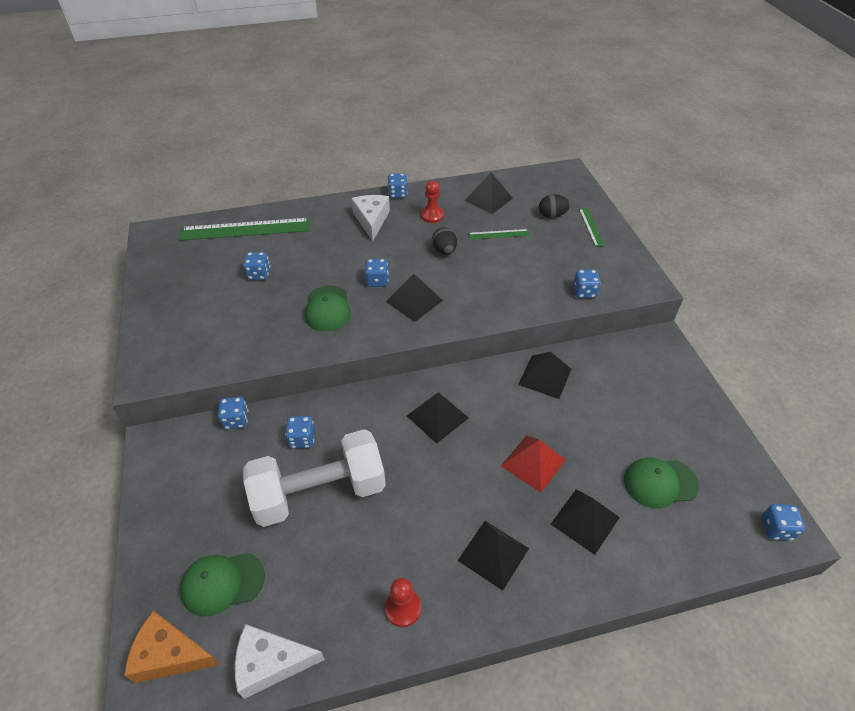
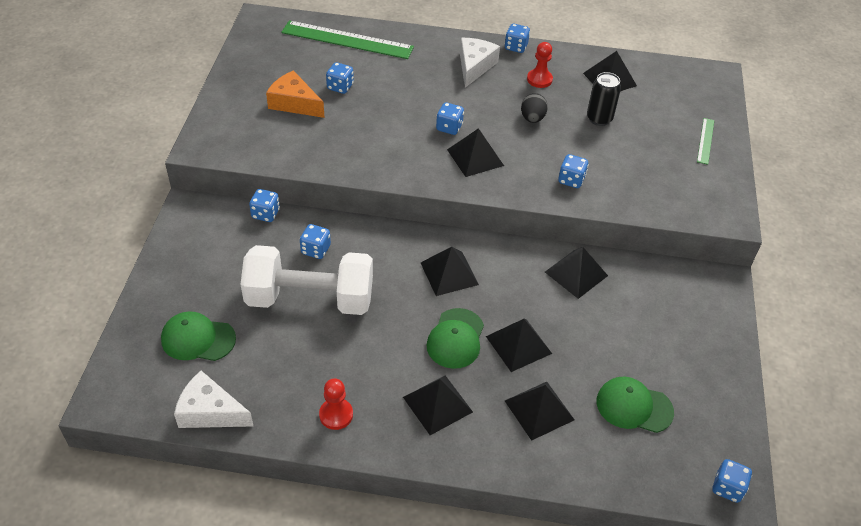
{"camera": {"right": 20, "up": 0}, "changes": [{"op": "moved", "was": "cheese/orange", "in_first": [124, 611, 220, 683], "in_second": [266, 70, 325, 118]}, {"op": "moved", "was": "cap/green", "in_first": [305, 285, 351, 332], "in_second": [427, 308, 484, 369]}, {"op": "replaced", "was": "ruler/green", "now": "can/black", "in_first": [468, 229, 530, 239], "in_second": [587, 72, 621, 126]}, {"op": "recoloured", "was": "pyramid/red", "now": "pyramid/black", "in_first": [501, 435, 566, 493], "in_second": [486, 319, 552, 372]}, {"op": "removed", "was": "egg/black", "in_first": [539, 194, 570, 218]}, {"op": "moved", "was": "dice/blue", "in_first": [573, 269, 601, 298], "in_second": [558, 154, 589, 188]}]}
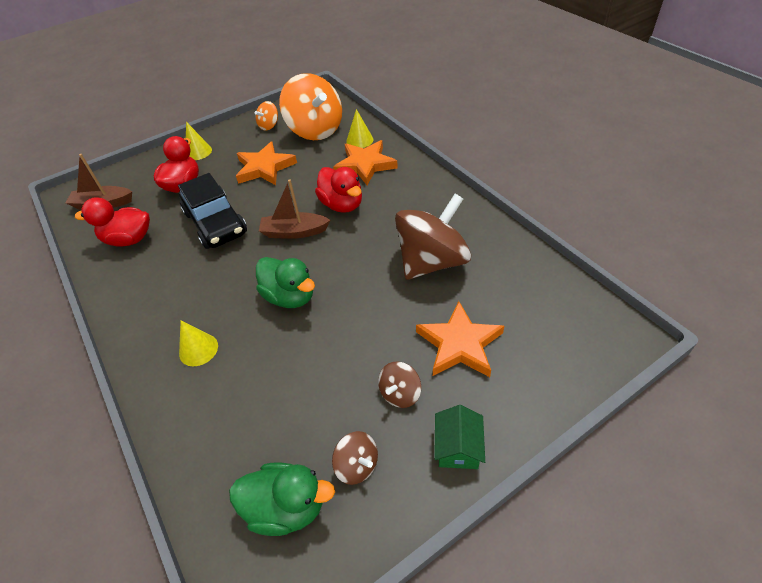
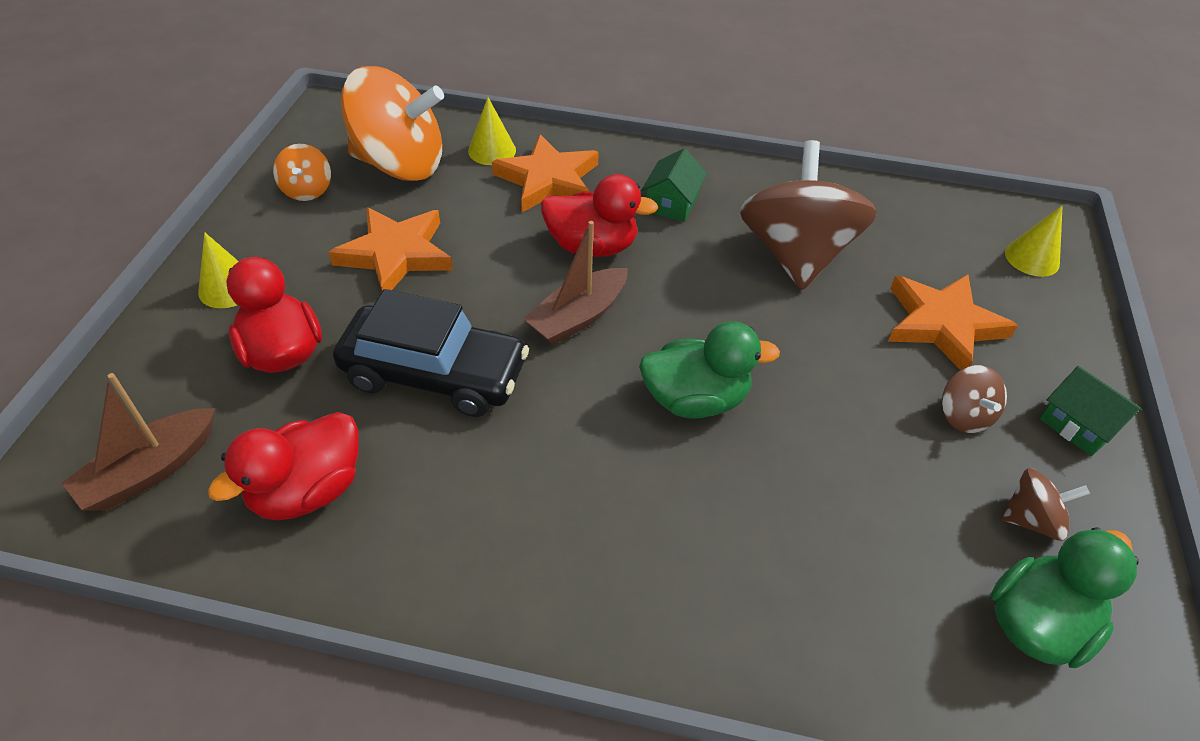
{"camera": {"right": -50, "up": 0}, "changes": [{"op": "moved", "was": "cone/yellow", "in_first": [179, 320, 218, 366], "in_second": [1005, 205, 1063, 277]}, {"op": "added", "now": "house/green", "in_second": [641, 148, 707, 222]}]}
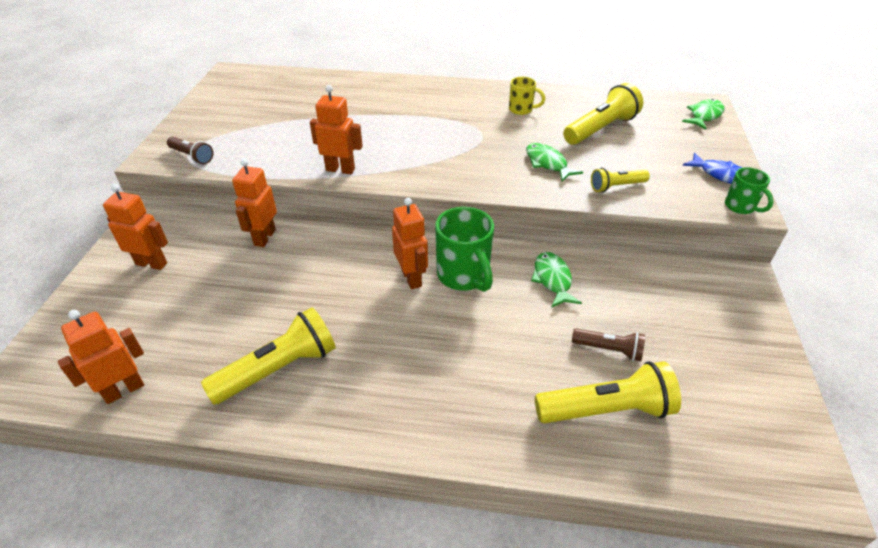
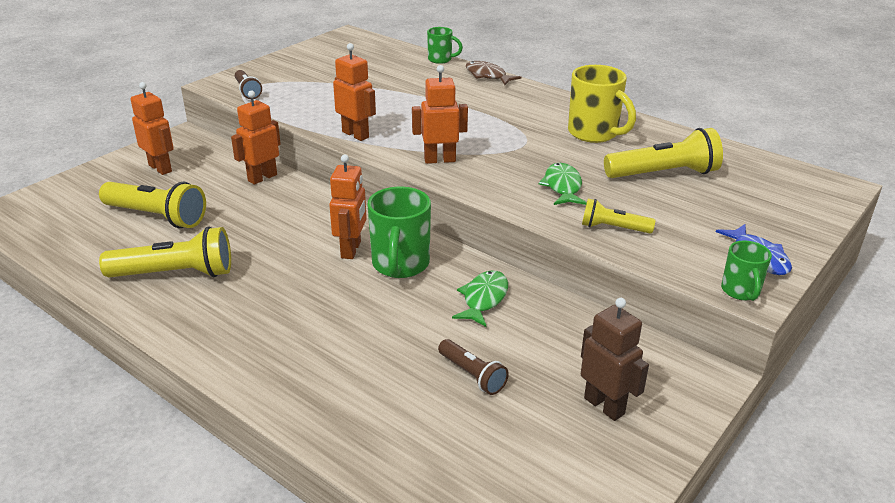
{"camera": {"right": 30, "up": -10}, "changes": [{"op": "moved", "was": "robot/orange", "in_first": [58, 310, 144, 404], "in_second": [412, 65, 468, 164]}, {"op": "resized", "was": "mug/yellow", "in_first": [509, 77, 545, 115], "in_second": [568, 65, 636, 143], "ratio": 1.76}, {"op": "moved", "was": "flashlight/yellow", "in_first": [535, 361, 681, 423], "in_second": [99, 182, 206, 228]}, {"op": "removed", "was": "fish/green", "in_first": [682, 99, 724, 130]}, {"op": "added", "now": "mug/green", "in_second": [427, 27, 463, 64]}, {"op": "added", "now": "fish/brown", "in_second": [466, 61, 522, 85]}, {"op": "added", "now": "robot/brown", "in_second": [581, 298, 649, 421]}]}
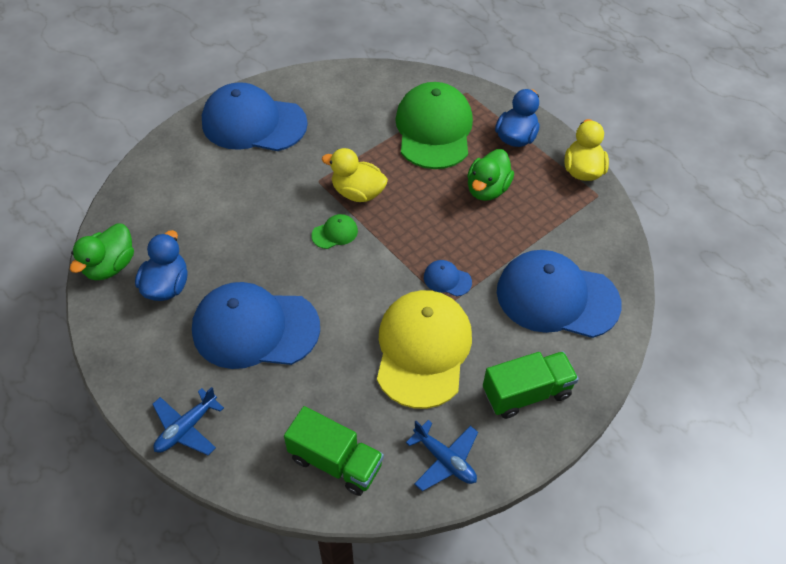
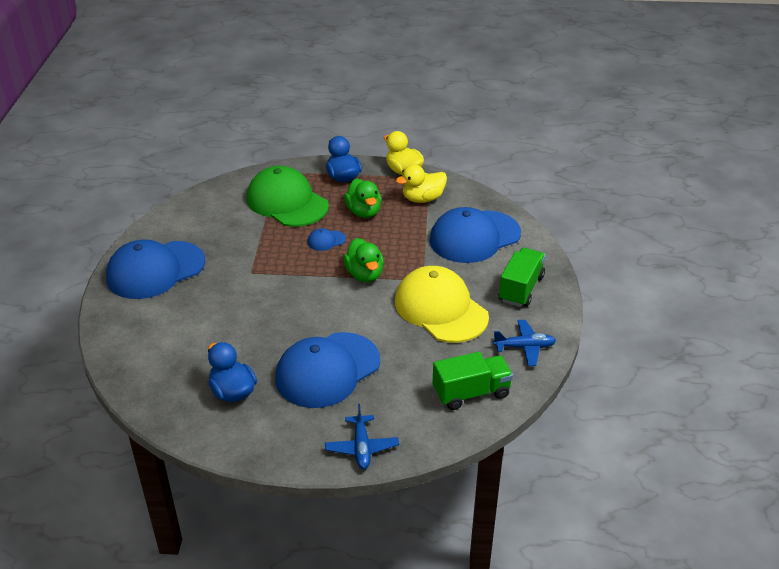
{"camera": {"right": -45, "up": -15}, "changes": [{"op": "moved", "was": "duck/green", "in_first": [70, 224, 134, 280], "in_second": [343, 238, 384, 282]}, {"op": "removed", "was": "cap/green", "in_first": [311, 214, 358, 249]}, {"op": "moved", "was": "duck/yellow", "in_first": [322, 148, 388, 202], "in_second": [396, 164, 447, 203]}, {"op": "moved", "was": "cap/blue", "in_first": [424, 260, 472, 296], "in_second": [307, 228, 346, 251]}]}
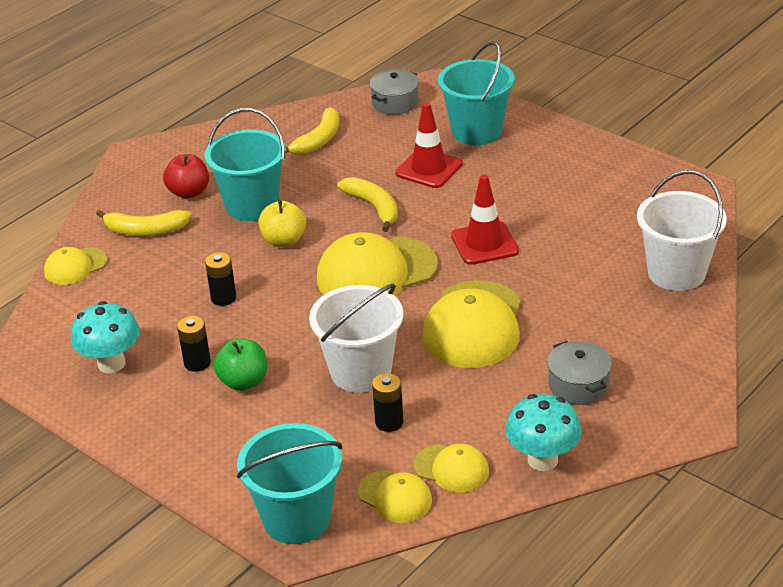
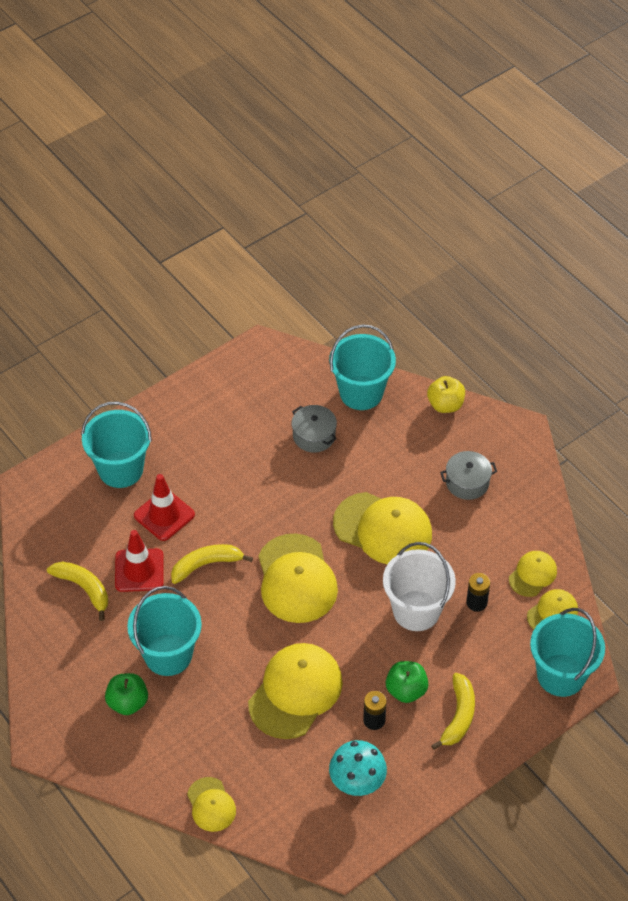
{"camera": {"right": -80, "up": 15}, "changes": [{"op": "moved", "was": "banana/yellow", "in_first": [96, 210, 192, 236], "in_second": [431, 673, 475, 750]}, {"op": "recoloured", "was": "apple/red", "now": "apple/green", "in_first": [163, 154, 209, 199], "in_second": [105, 673, 148, 715]}, {"op": "replaced", "was": "battery/black", "now": "cap/yellow", "in_first": [205, 252, 236, 306], "in_second": [248, 643, 343, 739]}, {"op": "moved", "was": "apple/yellow", "in_first": [258, 200, 306, 247], "in_second": [427, 376, 465, 413]}, {"op": "moved", "was": "pot/grey", "in_first": [370, 69, 419, 115], "in_second": [292, 405, 337, 453]}, {"op": "moved", "was": "traffic cone/red", "in_first": [451, 175, 519, 265], "in_second": [115, 530, 164, 592]}, {"op": "removed", "was": "mushroom/turquoise", "in_first": [505, 394, 581, 471]}, {"op": "recoloured", "was": "bucket/white", "now": "bucket/turquoise", "in_first": [637, 170, 727, 291], "in_second": [329, 324, 396, 410]}]}
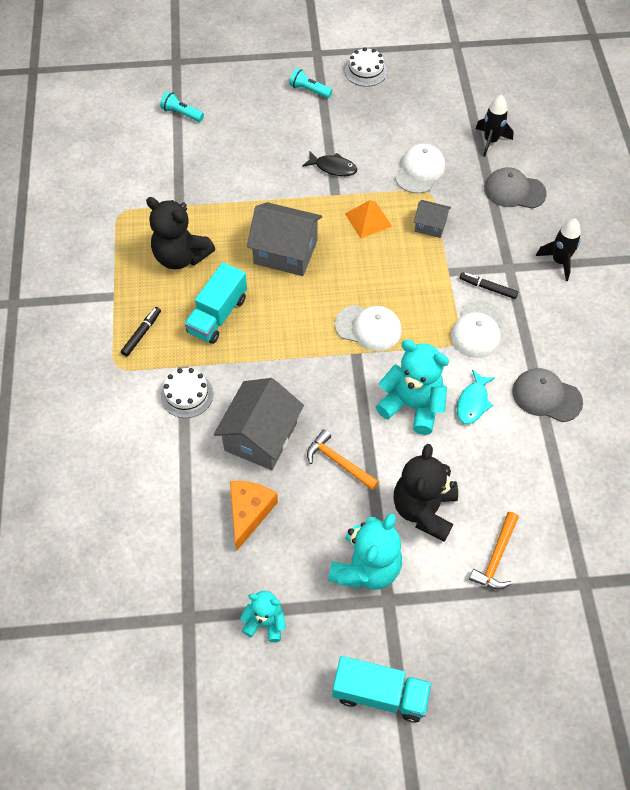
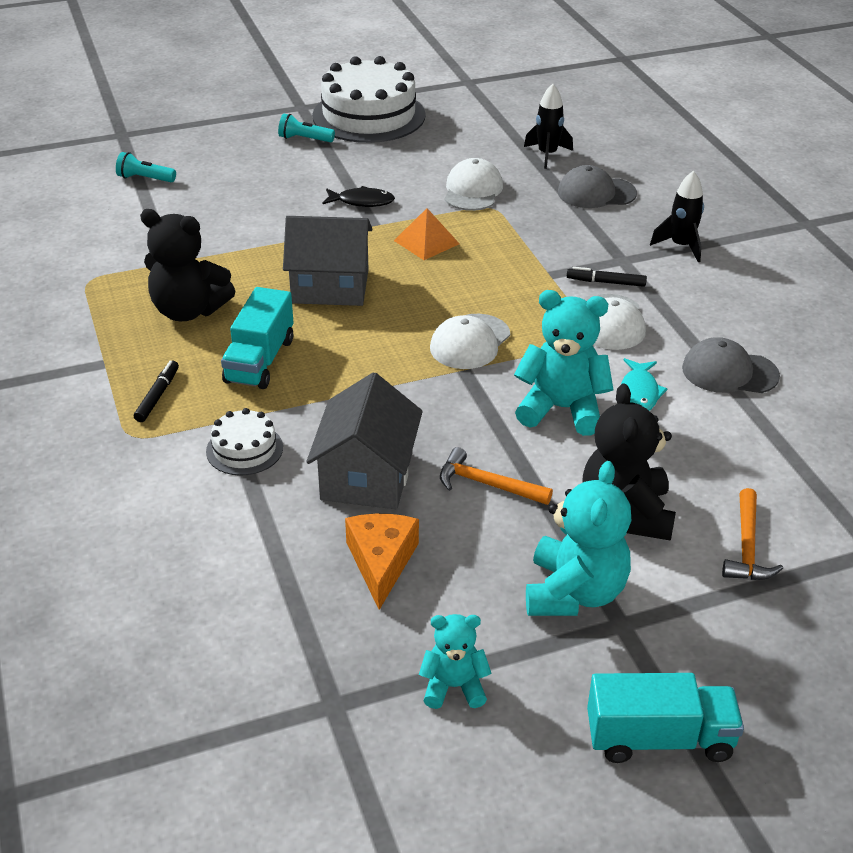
{"camera": {"right": -15, "up": -20}, "changes": [{"op": "turned", "was": "cap/white", "in_first": [335, 305, 402, 351], "in_second": [430, 314, 510, 369], "clockwise": 120}, {"op": "resized", "was": "cake/white", "in_first": [345, 47, 387, 87], "in_second": [312, 56, 426, 143], "ratio": 2.12}, {"op": "removed", "was": "house/grey", "in_first": [414, 200, 451, 238]}]}
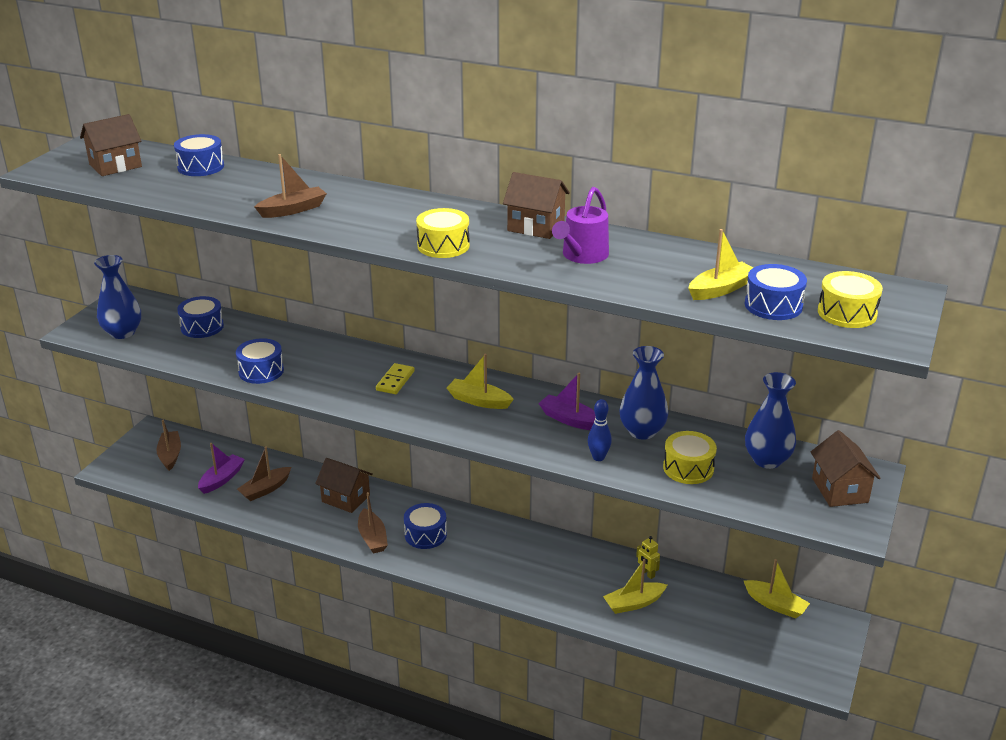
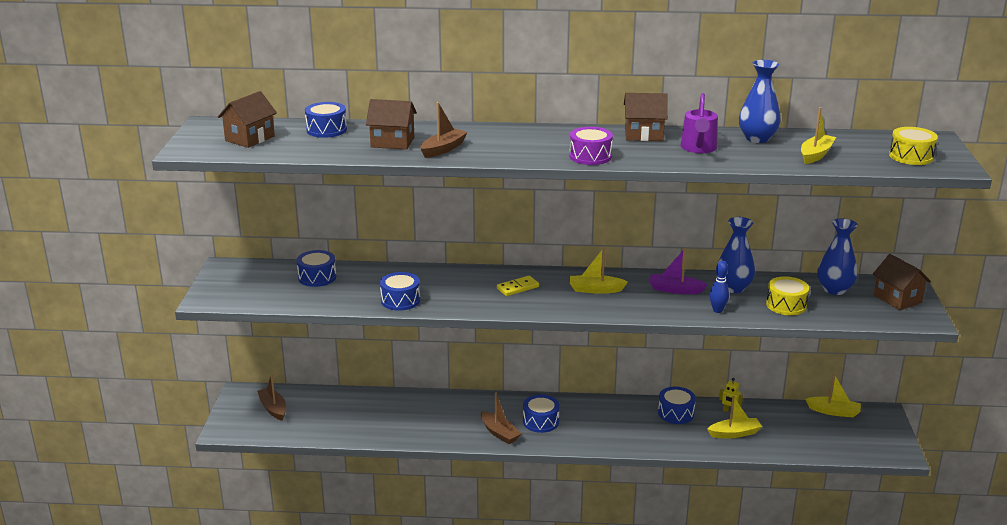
{"camera": {"right": -20, "up": -5}, "changes": [{"op": "moved", "was": "vase/blue", "in_first": [94, 255, 141, 339], "in_second": [739, 60, 781, 143]}, {"op": "removed", "was": "boat/purple", "in_first": [198, 443, 245, 494]}, {"op": "removed", "was": "boat/brown", "in_first": [237, 447, 291, 501]}, {"op": "moved", "was": "house/brown", "in_first": [315, 458, 373, 513], "in_second": [366, 99, 417, 150]}, {"op": "turned", "was": "domino/yellow", "in_first": [376, 363, 415, 394], "in_second": [497, 276, 539, 296], "clockwise": 60}, {"op": "recoloured", "was": "drum/yellow", "now": "drum/purple", "in_first": [416, 208, 470, 258], "in_second": [569, 127, 613, 165]}, {"op": "turned", "was": "boat/yellow", "in_first": [603, 559, 667, 614], "in_second": [707, 396, 762, 438], "clockwise": -150}, {"op": "moved", "was": "drum/blue", "in_first": [745, 264, 807, 320], "in_second": [658, 387, 696, 424]}]}
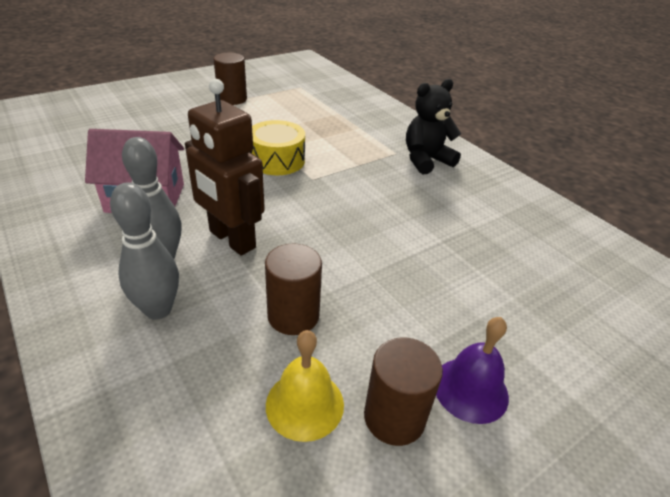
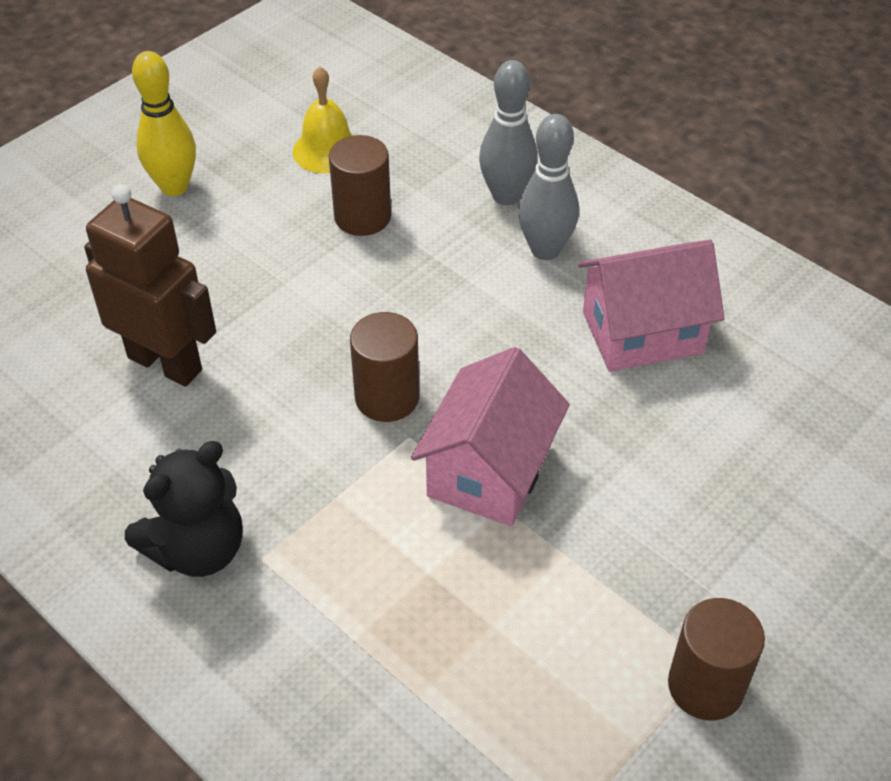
{"camera": {"right": 170, "up": 10}, "changes": [{"op": "moved", "was": "robot/brown", "in_first": [185, 79, 265, 256], "in_second": [84, 184, 216, 387]}, {"op": "replaced", "was": "drum/yellow", "now": "house/pink", "in_first": [250, 120, 305, 175], "in_second": [411, 347, 570, 526]}, {"op": "moved", "was": "cylinder/brown", "in_first": [364, 337, 443, 446], "in_second": [350, 312, 419, 422]}, {"op": "replaced", "was": "bell/purple", "now": "bowling pin/yellow", "in_first": [436, 317, 509, 424], "in_second": [132, 51, 196, 196]}]}
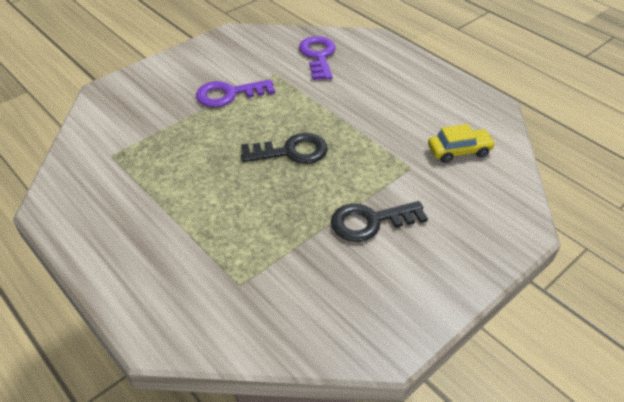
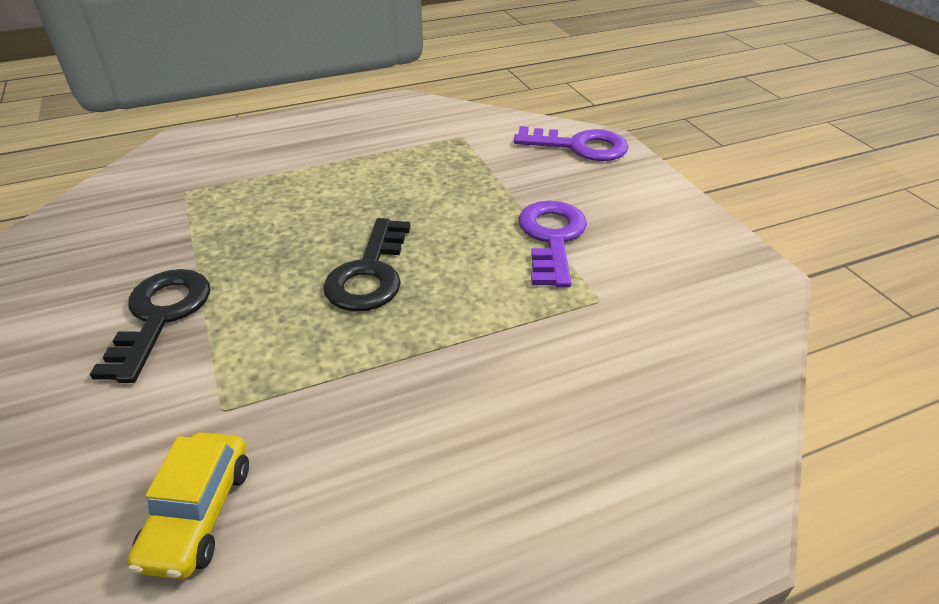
{"camera": {"right": 110, "up": -5}, "changes": [{"op": "moved", "was": "key/purple", "in_first": [299, 36, 336, 80], "in_second": [514, 126, 628, 161]}]}
